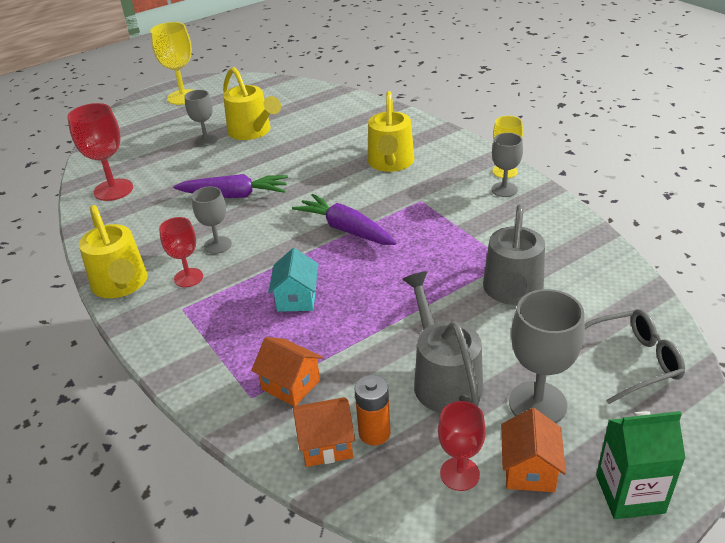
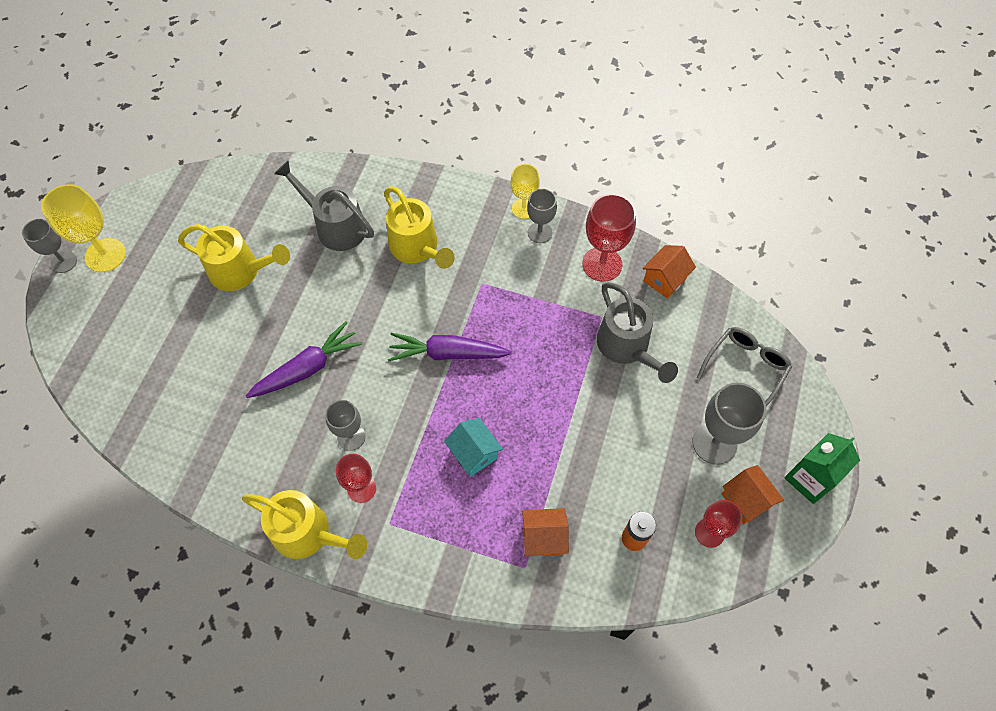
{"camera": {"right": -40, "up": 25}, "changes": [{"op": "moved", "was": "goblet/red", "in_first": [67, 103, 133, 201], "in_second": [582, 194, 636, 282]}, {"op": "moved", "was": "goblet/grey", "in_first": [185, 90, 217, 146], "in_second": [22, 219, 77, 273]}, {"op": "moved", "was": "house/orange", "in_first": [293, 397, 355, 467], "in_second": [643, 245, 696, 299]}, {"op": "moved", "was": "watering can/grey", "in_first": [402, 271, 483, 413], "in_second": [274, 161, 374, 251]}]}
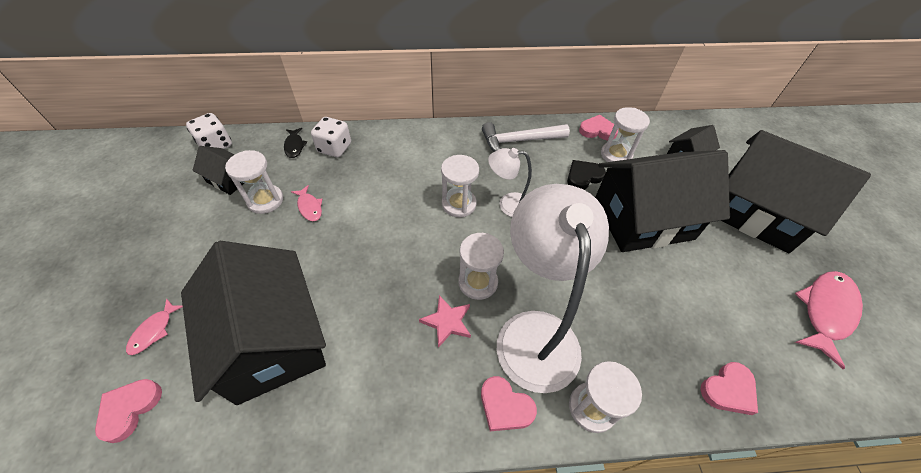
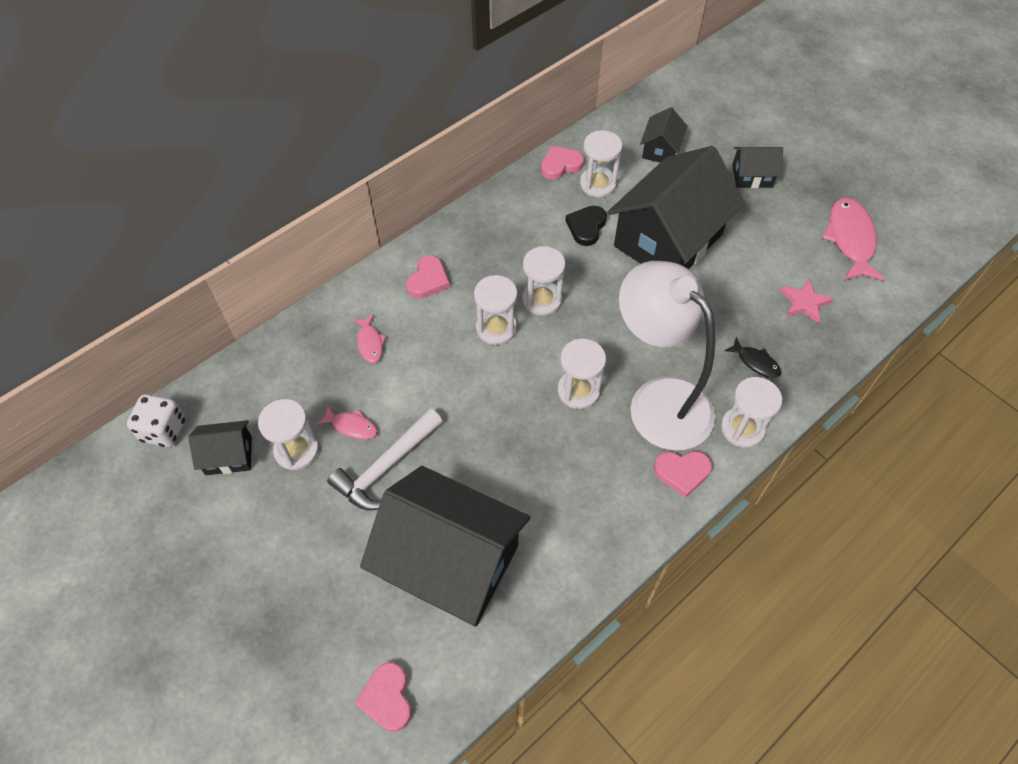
{"camera": {"right": -35, "up": 5}, "changes": [{"op": "moved", "was": "fish/pink", "in_first": [126, 298, 183, 355], "in_second": [353, 314, 386, 363]}, {"op": "moved", "was": "fish/black", "in_first": [284, 128, 307, 158], "in_second": [724, 337, 782, 378]}, {"op": "removed", "was": "dice/white", "in_first": [311, 117, 351, 157]}, {"op": "moved", "was": "star/pink", "in_first": [419, 295, 471, 348], "in_second": [780, 279, 834, 324]}, {"op": "moved", "was": "hammer/white", "in_first": [482, 122, 570, 152], "in_second": [327, 409, 443, 511]}, {"op": "replaced", "was": "lamp/white", "now": "hourglass/white", "in_first": [488, 148, 532, 217], "in_second": [522, 246, 565, 316]}, {"op": "moved", "was": "heart/pink", "in_first": [701, 362, 758, 415], "in_second": [406, 255, 450, 299]}, {"op": "resized", "was": "house/black", "in_first": [722, 130, 871, 253], "in_second": [732, 147, 783, 188], "ratio": 0.45}]}
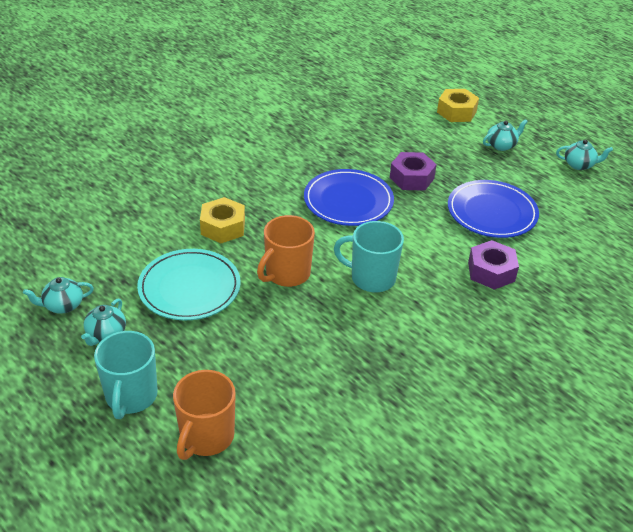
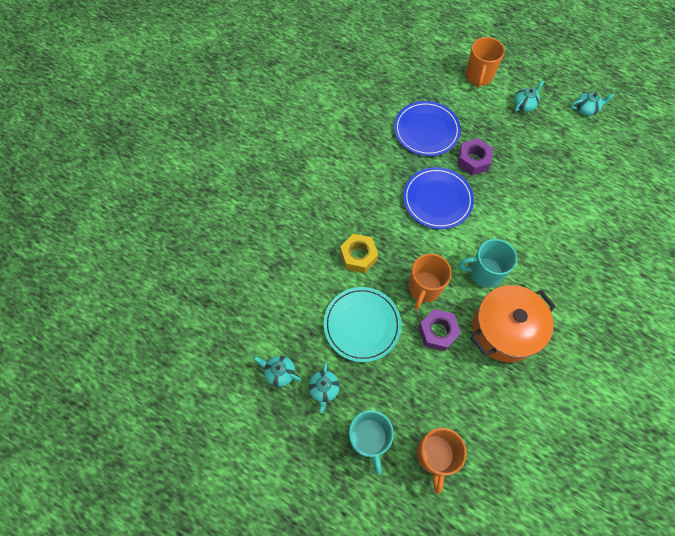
{"camera": {"right": -15, "up": 25}, "changes": [{"op": "turned", "was": "teapot/turquoise", "in_first": [23, 277, 94, 314], "in_second": [254, 355, 302, 387], "clockwise": 60}, {"op": "replaced", "was": "nut/yellow", "now": "mug/orange", "in_first": [437, 89, 479, 122], "in_second": [465, 37, 505, 88]}, {"op": "moved", "was": "plate/blue", "in_first": [448, 180, 539, 238], "in_second": [394, 101, 461, 156]}, {"op": "moved", "was": "nut/purple", "in_first": [468, 240, 519, 290], "in_second": [418, 309, 461, 351]}, {"op": "added", "now": "pot/orange", "in_second": [471, 285, 556, 363]}]}
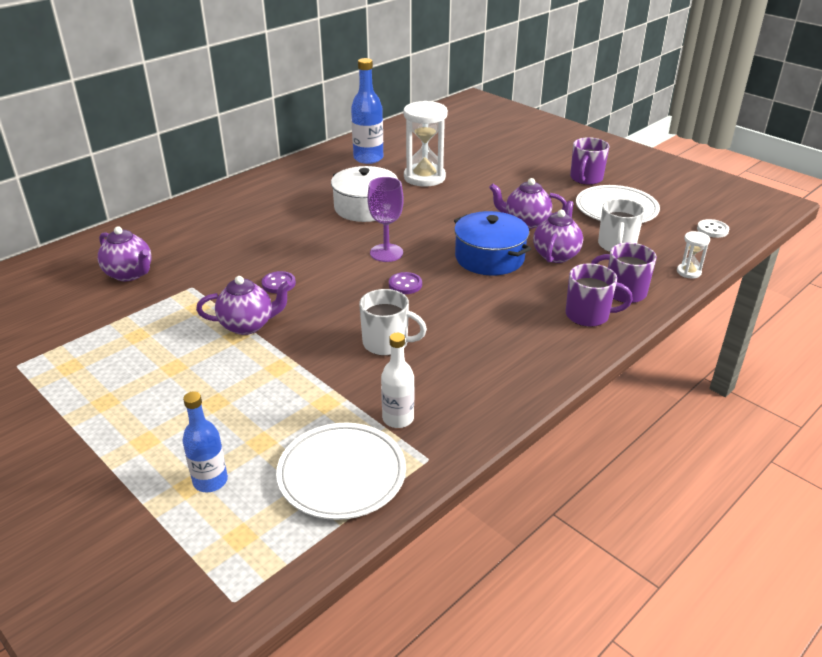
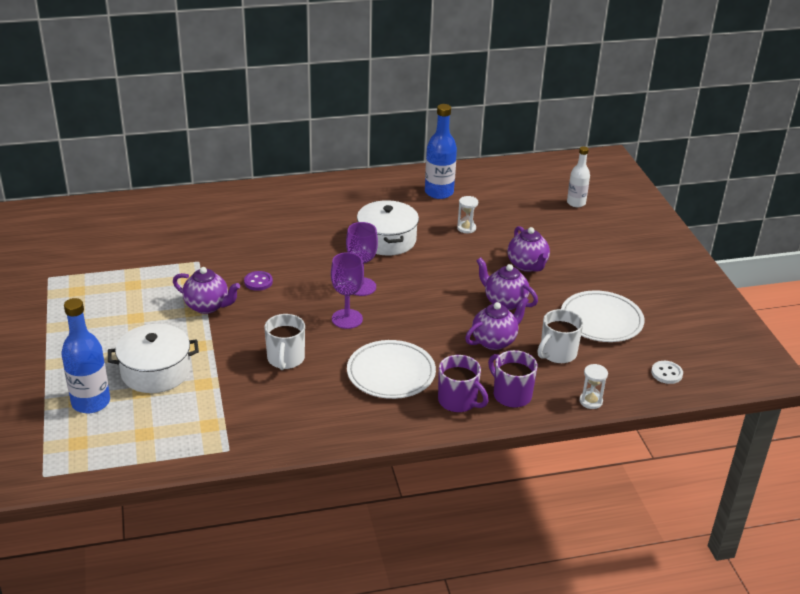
{"camera": {"right": 30, "up": 0}, "changes": [{"op": "moved", "was": "teapot/purple", "in_first": [98, 226, 152, 281], "in_second": [507, 226, 550, 272]}, {"op": "resized", "was": "bottle/blue", "in_first": [182, 391, 228, 493], "in_second": [62, 298, 110, 413], "ratio": 1.54}, {"op": "moved", "was": "plate/white", "in_first": [276, 423, 406, 520], "in_second": [347, 340, 436, 399]}, {"op": "turned", "was": "mug/white", "in_first": [359, 289, 427, 356], "in_second": [264, 314, 305, 370], "clockwise": 45}, {"op": "moved", "was": "bottle/white", "in_first": [381, 333, 414, 428], "in_second": [567, 147, 590, 207]}, {"op": "replaced", "was": "button/purple", "now": "goblet/purple", "in_first": [389, 272, 422, 294], "in_second": [331, 252, 364, 329]}, {"op": "resized", "was": "hourglass/white", "in_first": [403, 101, 448, 187], "in_second": [457, 196, 478, 233], "ratio": 0.47}, {"op": "removed", "was": "pot/blue", "in_first": [454, 211, 531, 275]}, {"op": "removed", "was": "mug/purple", "in_first": [570, 137, 610, 185]}, {"op": "added", "now": "pot/white", "in_second": [108, 324, 199, 393]}]}
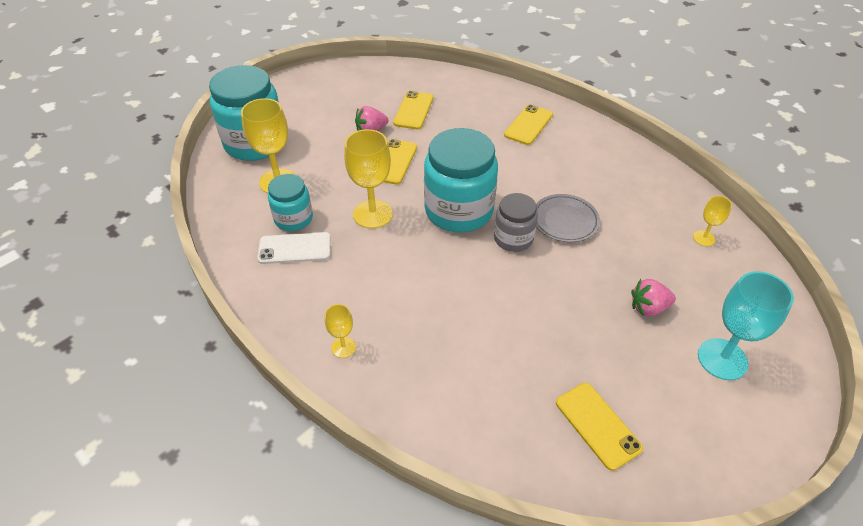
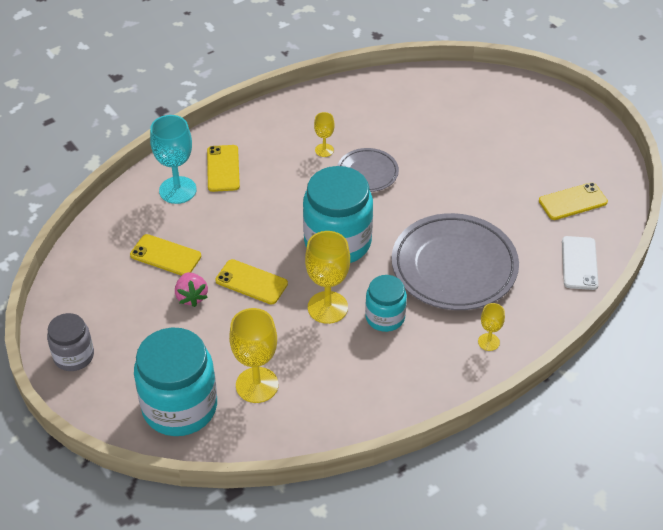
{"camera": {"right": -80, "up": 0}, "changes": [{"op": "moved", "was": "phone/white", "in_first": [257, 232, 331, 264], "in_second": [562, 236, 599, 290]}, {"op": "moved", "was": "jar/turquoise", "in_first": [268, 174, 313, 231], "in_second": [365, 275, 407, 332]}, {"op": "moved", "was": "jar/grey", "in_first": [494, 193, 538, 252], "in_second": [47, 313, 94, 371]}, {"op": "turned", "was": "phone/yellow", "in_first": [504, 104, 553, 145], "in_second": [207, 145, 240, 192], "clockwise": 45}, {"op": "removed", "was": "strawberry/pink", "in_first": [631, 279, 676, 316]}, {"op": "moved", "was": "goblet/yellow", "in_first": [693, 196, 732, 246], "in_second": [314, 112, 334, 157]}, {"op": "moved", "was": "goblet/turquoise", "in_first": [698, 271, 794, 380], "in_second": [150, 115, 196, 204]}, {"op": "added", "now": "plate/grey", "in_second": [392, 213, 519, 310]}]}
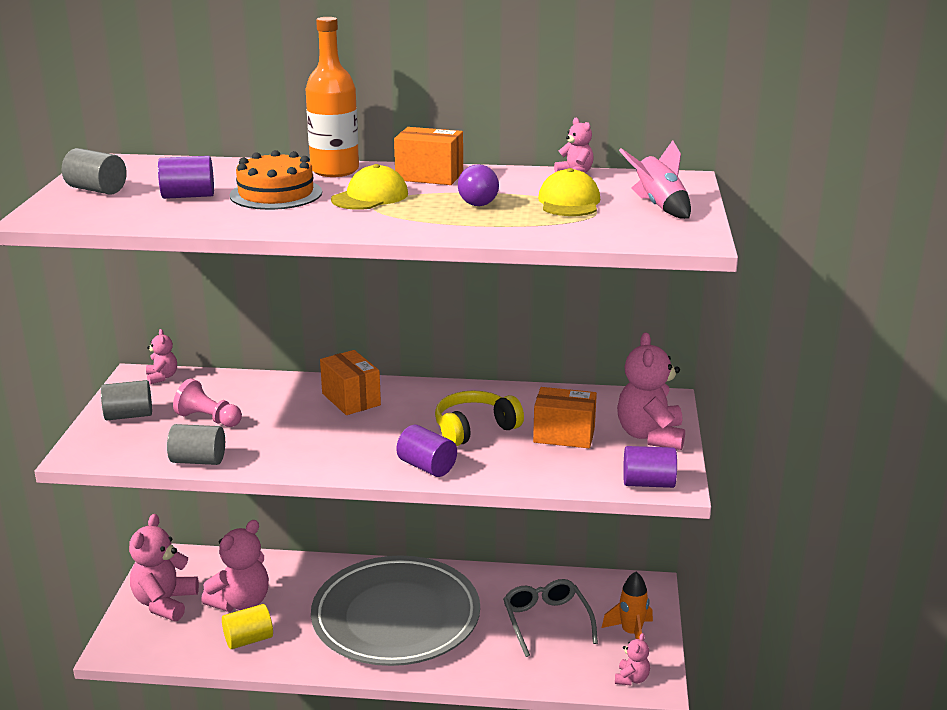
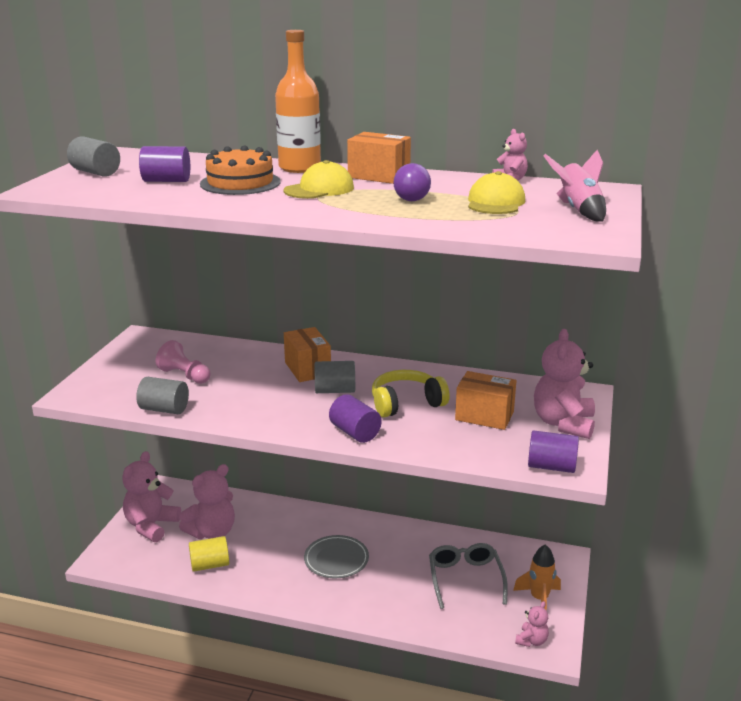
{"camera": {"right": 10, "up": 0}, "changes": [{"op": "moved", "was": "cylinder/grey", "in_first": [101, 380, 152, 420], "in_second": [315, 361, 355, 393]}, {"op": "removed", "was": "teddy bear/pink", "in_first": [146, 329, 177, 384]}, {"op": "resized", "was": "plate/grey", "in_first": [311, 555, 480, 666], "in_second": [304, 535, 369, 578], "ratio": 0.45}]}
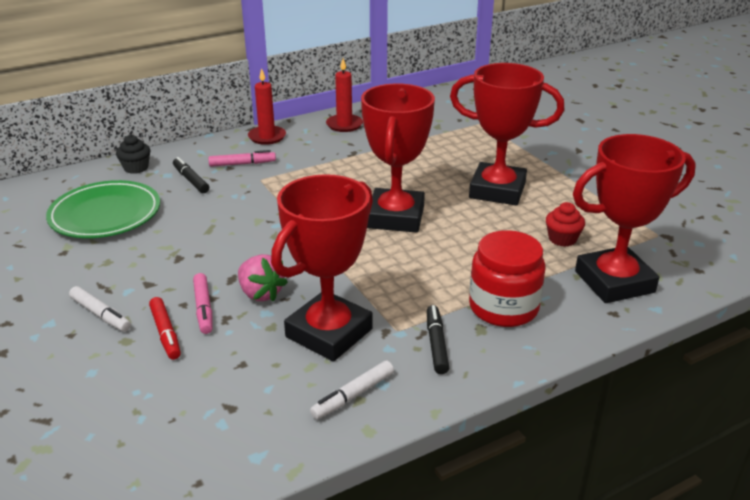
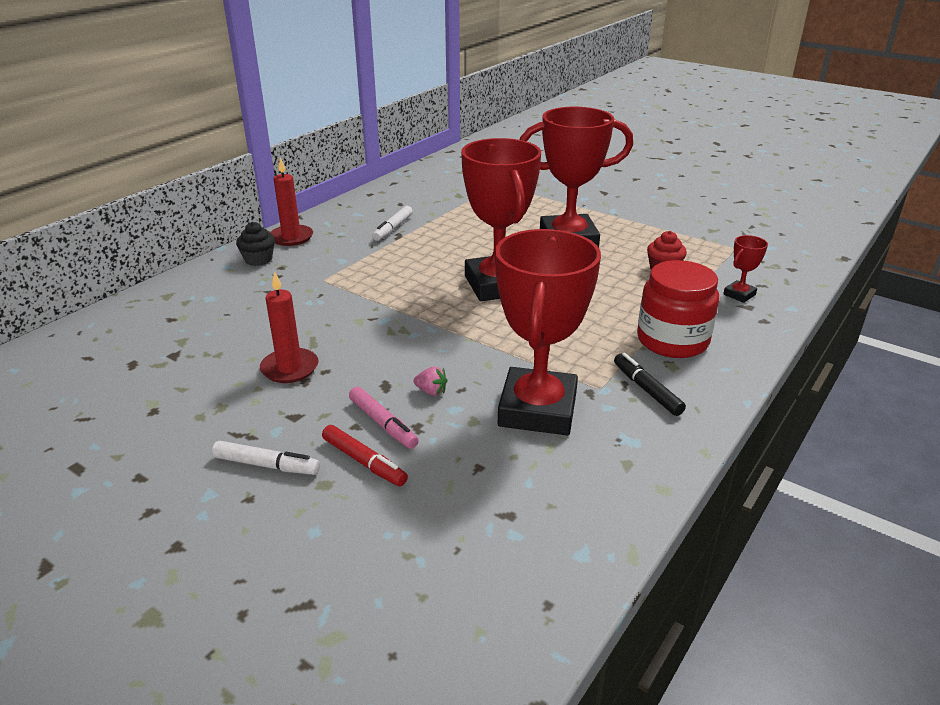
{"camera": {"right": -25, "up": 0}, "changes": [{"op": "removed", "was": "plate/green", "in_first": [46, 180, 160, 238]}, {"op": "moved", "was": "cupcake/black", "in_first": [116, 135, 150, 174], "in_second": [236, 222, 275, 266]}, {"op": "removed", "was": "marker/black", "in_first": [173, 157, 209, 193]}, {"op": "removed", "was": "marker/pink", "in_first": [208, 150, 276, 167]}, {"op": "resized", "was": "strawberry/pink", "in_first": [238, 254, 288, 302], "in_second": [414, 367, 448, 396], "ratio": 0.54}, {"op": "moved", "was": "marker/white", "in_first": [310, 361, 394, 420], "in_second": [372, 206, 413, 241]}, {"op": "moved", "was": "candle/red", "in_first": [326, 59, 363, 132], "in_second": [260, 271, 319, 383]}, {"op": "resized", "was": "trophy/red", "in_first": [573, 134, 696, 303], "in_second": [723, 235, 768, 303], "ratio": 0.41}]}
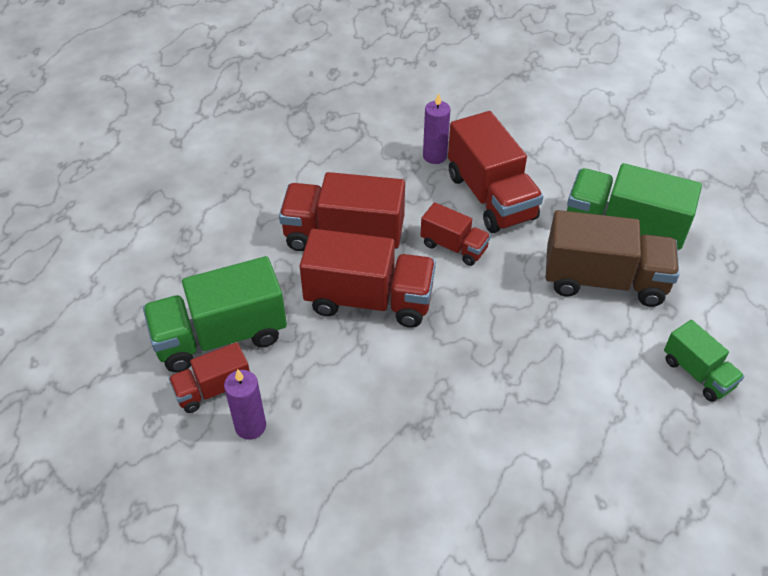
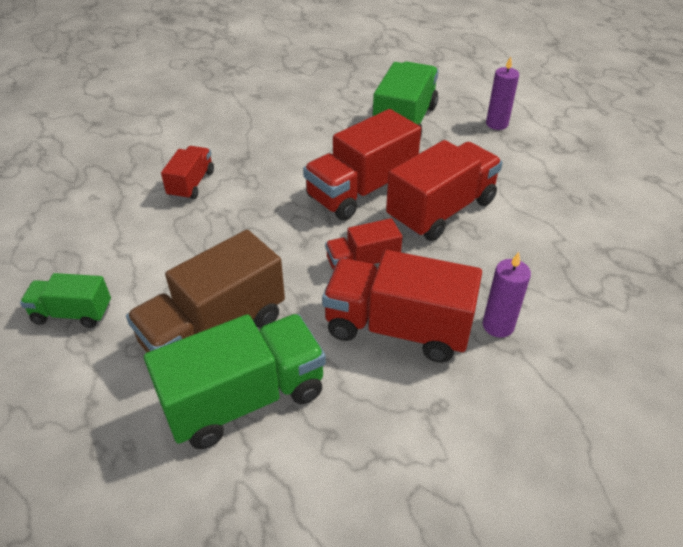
{"camera": {"right": 130, "up": -5}, "changes": [{"op": "moved", "was": "truck/red", "in_first": [169, 342, 250, 413], "in_second": [161, 146, 214, 200]}, {"op": "moved", "was": "candle/purple", "in_first": [224, 369, 266, 440], "in_second": [486, 56, 519, 130]}]}
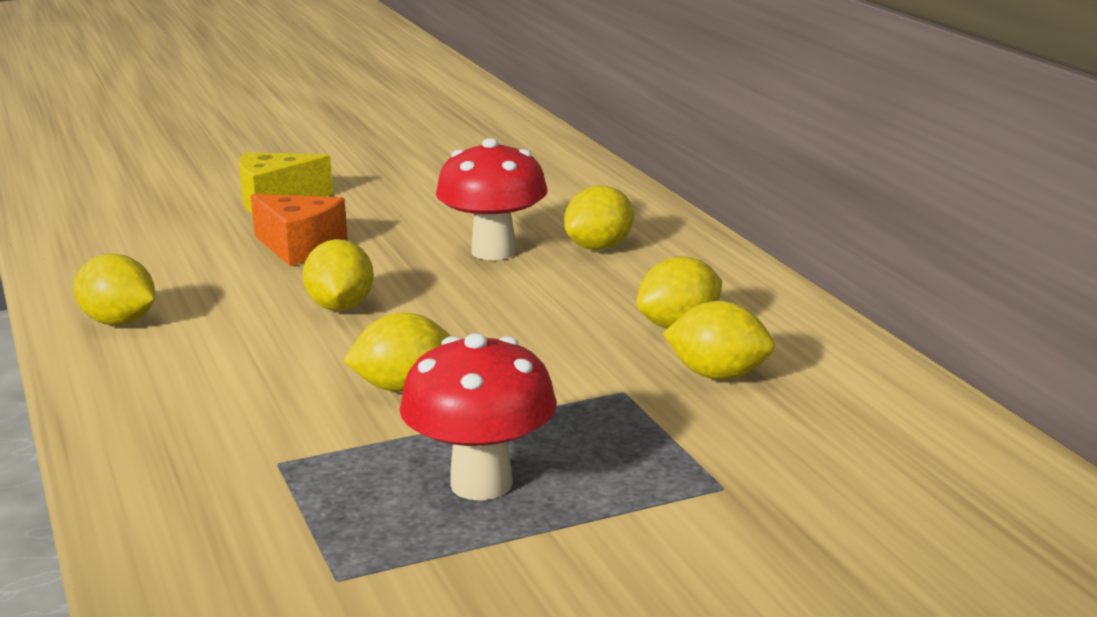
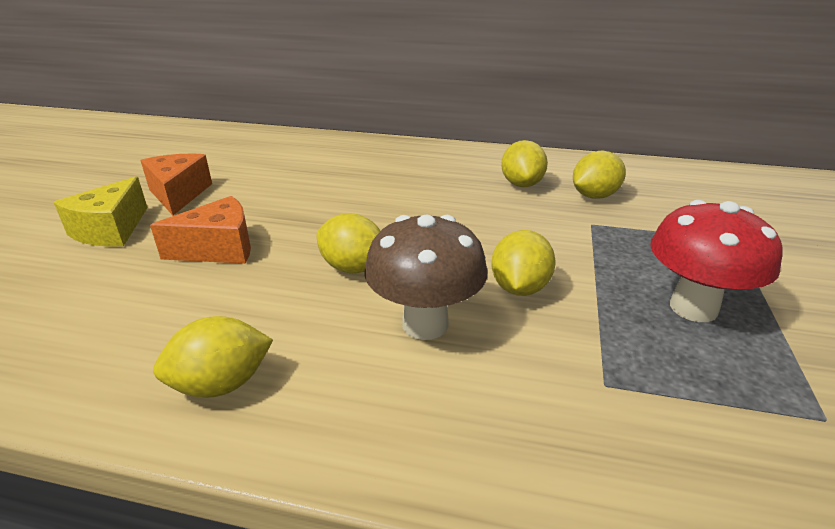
{"camera": {"right": -55, "up": 10}, "changes": [{"op": "removed", "was": "mushroom/red", "in_first": [436, 138, 548, 260]}, {"op": "removed", "was": "lemon/yellow", "in_first": [564, 185, 634, 250]}, {"op": "added", "now": "cheese/orange", "in_second": [140, 154, 212, 215]}, {"op": "added", "now": "mushroom/brown", "in_second": [365, 215, 488, 340]}]}
